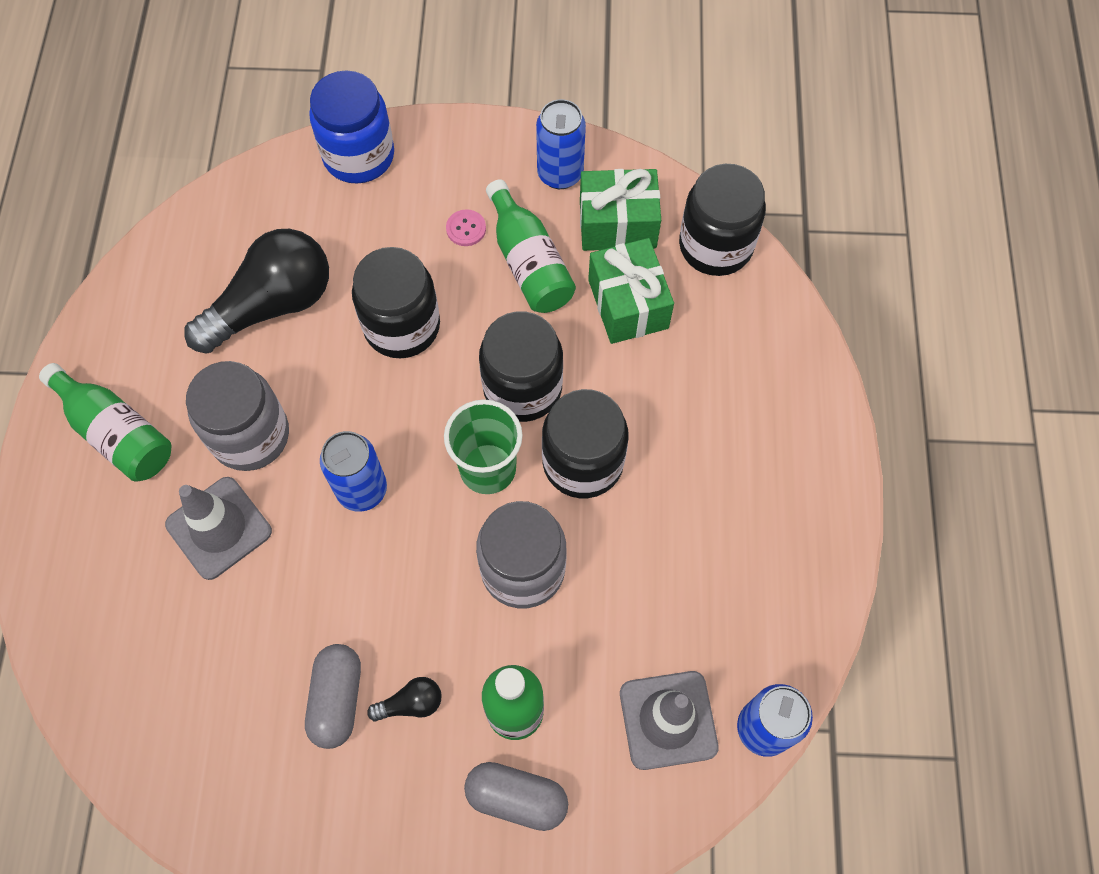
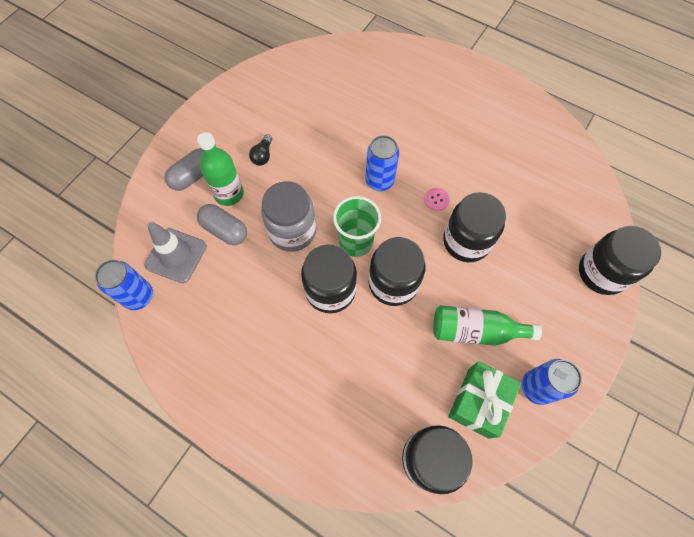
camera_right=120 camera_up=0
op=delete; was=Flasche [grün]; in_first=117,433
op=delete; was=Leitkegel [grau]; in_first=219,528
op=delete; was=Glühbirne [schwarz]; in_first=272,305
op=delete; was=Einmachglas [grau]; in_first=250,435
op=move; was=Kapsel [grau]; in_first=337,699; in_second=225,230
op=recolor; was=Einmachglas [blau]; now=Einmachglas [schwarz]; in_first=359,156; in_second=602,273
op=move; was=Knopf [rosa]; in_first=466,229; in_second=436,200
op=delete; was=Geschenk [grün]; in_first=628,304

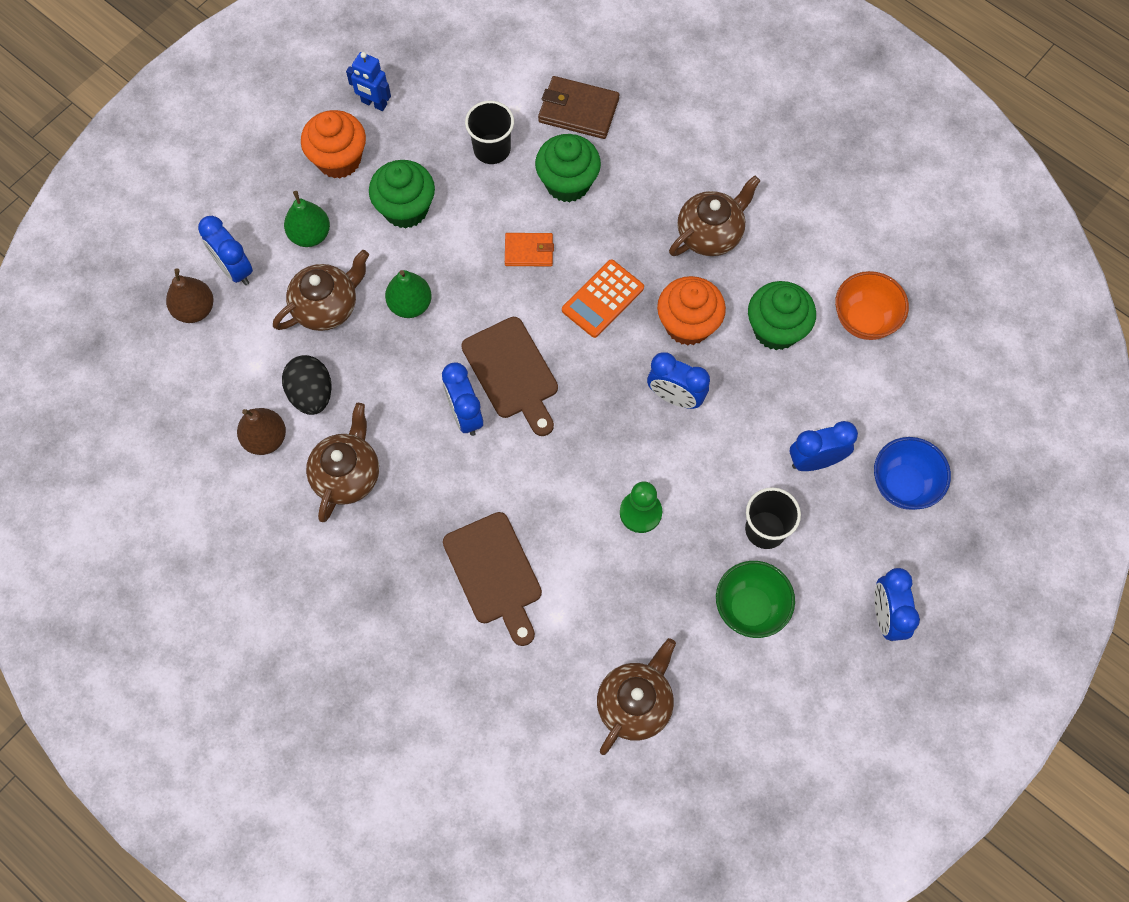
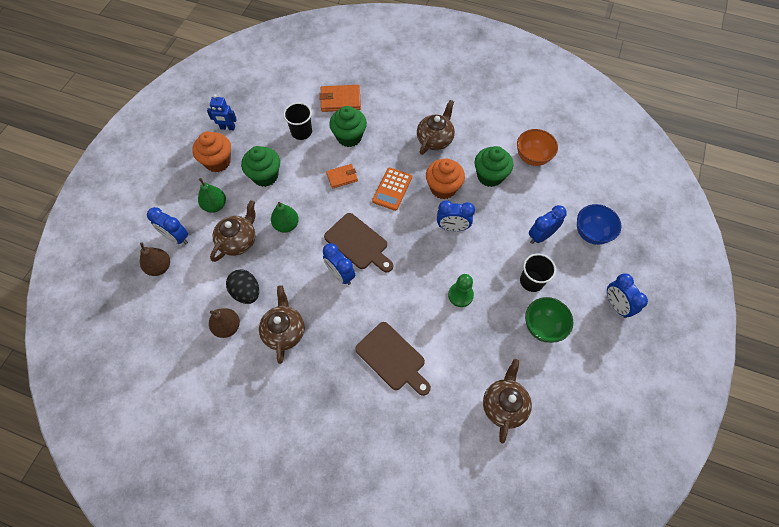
camera_right=-20 camera_up=-5
op=recolor; was=Geldbörse [braun]; now=Geldbörse [orange]; in_first=578,110; in_second=340,100

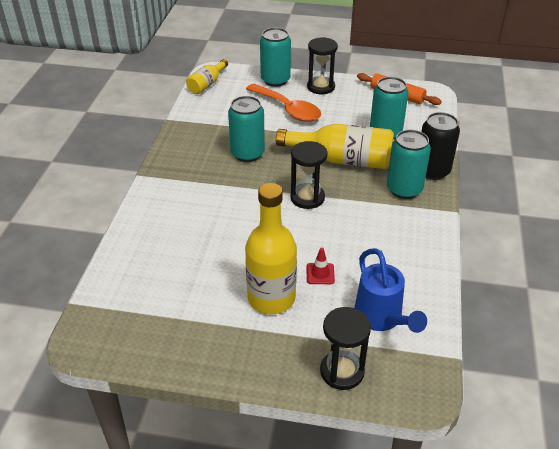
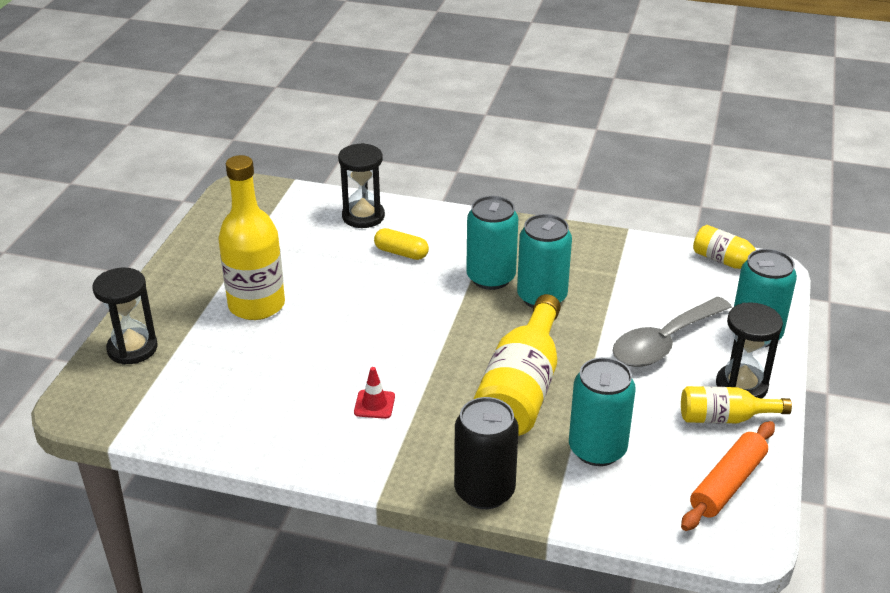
camera_right=95 camera_up=-5
op=recolor; was=Löffel [orange]; now=Löffel [grau]; in_first=287,109; in_second=664,342
op=move; was=Sanduhr [schwarz]; in_first=307,198; in_second=363,216
op=move; was=Leitkegel [rot]; in_first=320,274; in_second=374,404
op=delete; was=Gießkanne [blau]; in_first=381,318
op=move; was=Dose [türkis]; in_first=404,189; in_second=490,278
op=insert; now=Kapsel [gelb]; in_second=401,253
op=insert; now=Flasche [gelb]; in_second=724,418

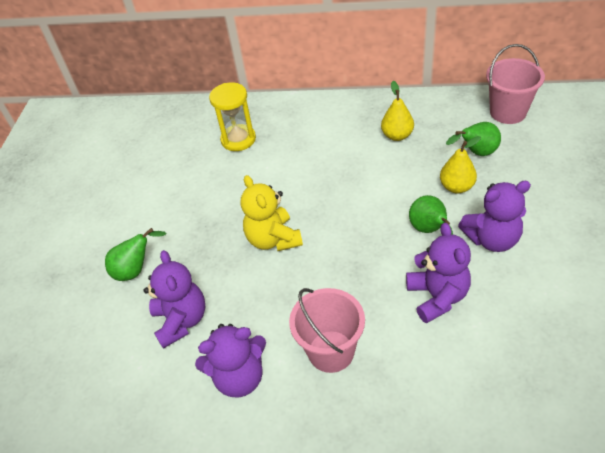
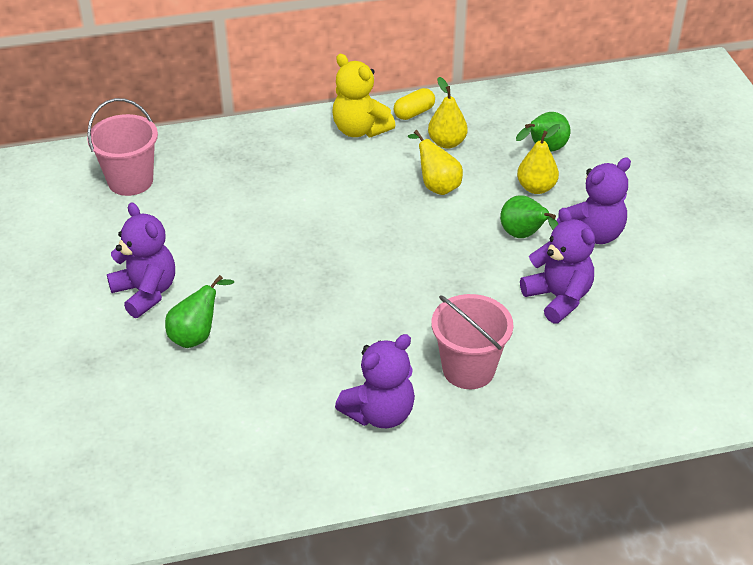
camera_right=-25 camera_up=-5
op=move; was=Teddybär [lila]; in_first=181,320; in_second=146,292
op=delete; was=Sanduhr [gelb]; in_first=238,139
op=move; was=Teddybär [gelb]; in_first=273,239; in_second=360,130
op=move; was=Eimer [rosa]; in_first=508,112; in_second=130,181
op=insert; now=Kapsel [gelb]; in_second=414,113
op=insert; now=Birne [gelb]; in_second=437,186

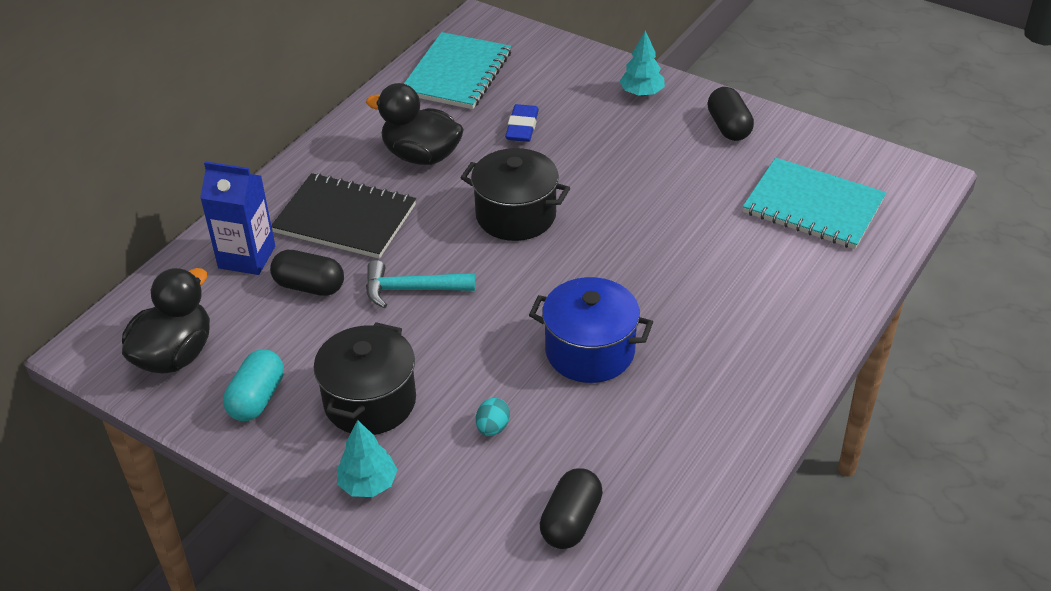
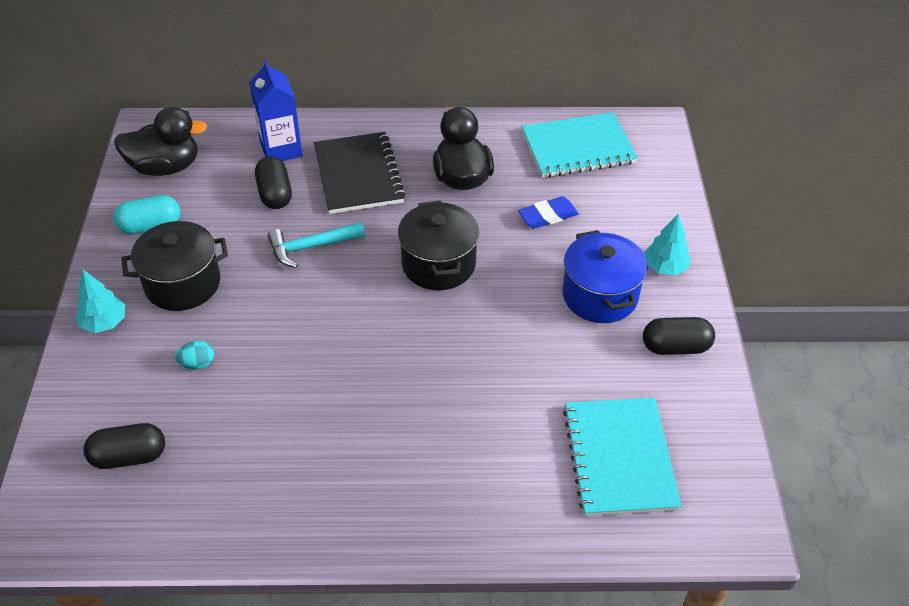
camera_right=55 camera_up=5
op=rotate; was=Hammer [türkis]; in_first=411,289; in_second=311,247; clockwise=-75
op=move; was=Kochtopf [blau]; in_first=590,351; in_second=600,295
op=rotate; was=Kapsel [schwarz]; in_first=728,127; in_second=675,347; clockwise=45

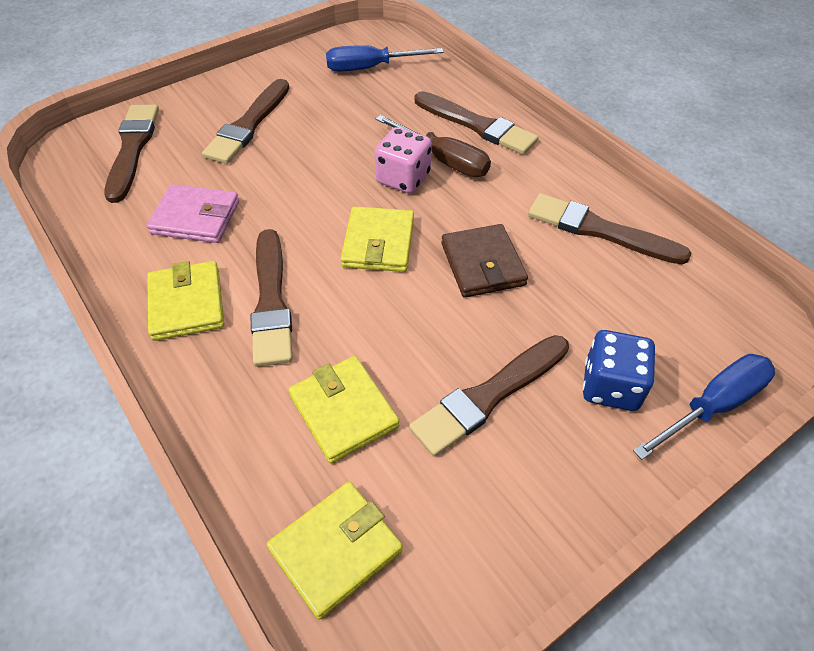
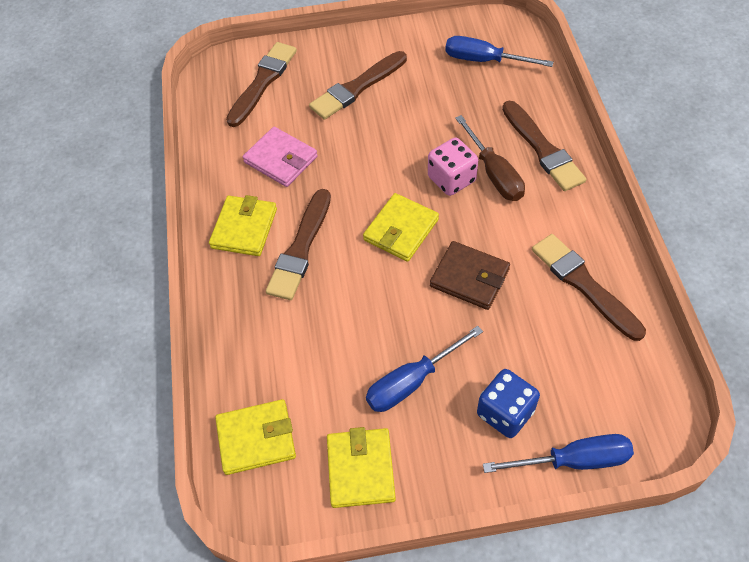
camera_right=30 camera_up=5
op=move; was=Geldbörse [gelb]; in_first=344,411; in_second=361,469
op=replace; was=Pinsel [braun]; now=Schraubenzieher [blau]; in_first=489,396; in_second=412,382
op=rotate; was=Geldbörse [braun]; in_first=482,264; in_second=469,278; clockwise=-75

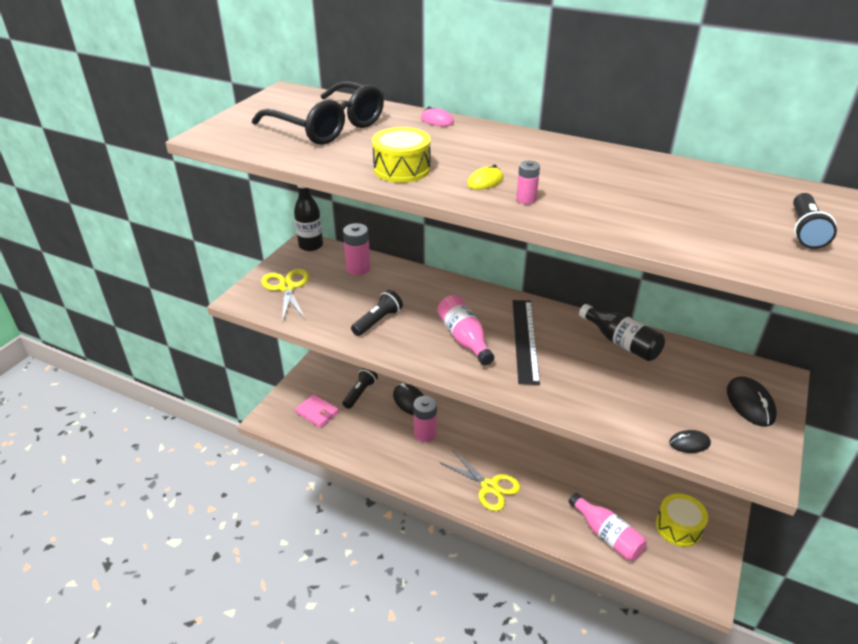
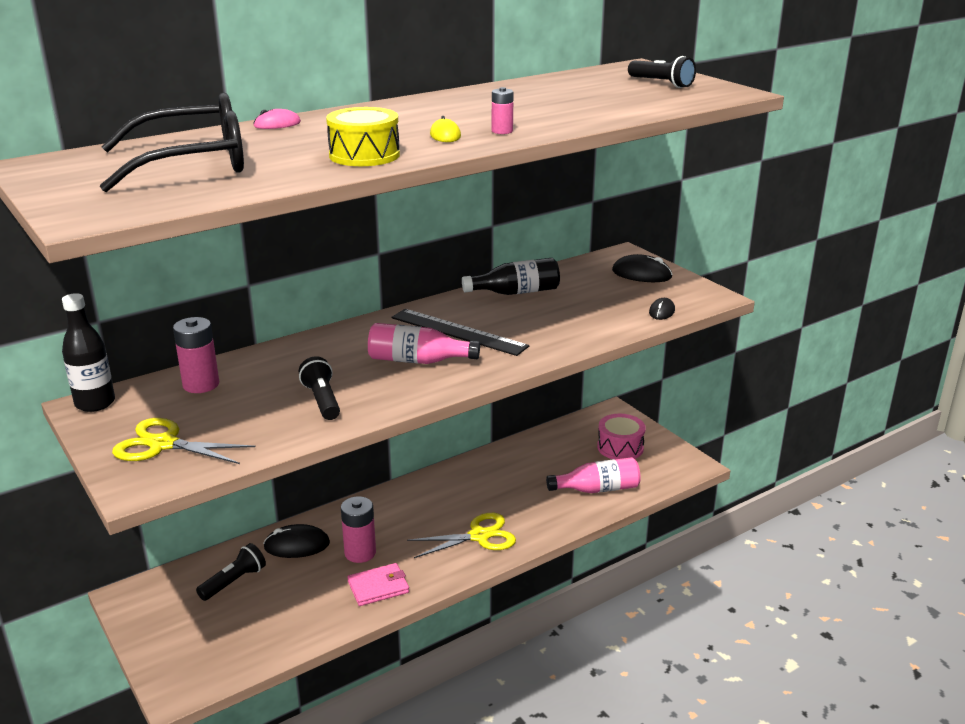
camera_right=-60 camera_up=-10
op=move; was=Geldbörse [rosa]; in_first=317,412; in_second=378,587
op=rotate; was=Taschenlampe [schwarz]; in_first=360,393; in_second=234,581; clockwise=75
op=recolor; was=Trommel [gelb]; now=Trommel [rosa]; in_first=678,527; in_second=620,447

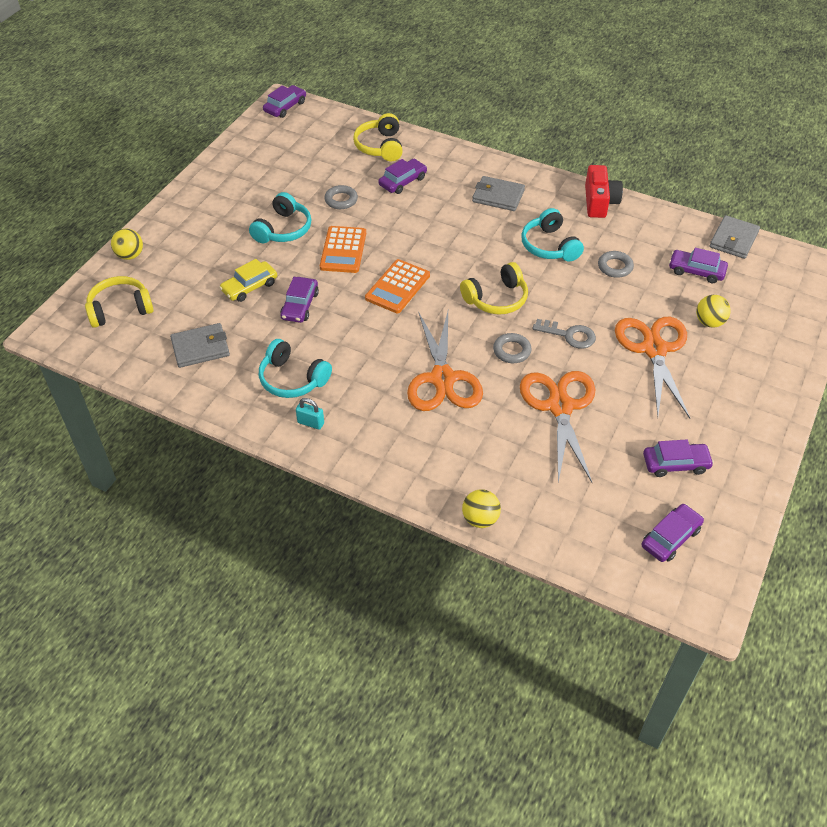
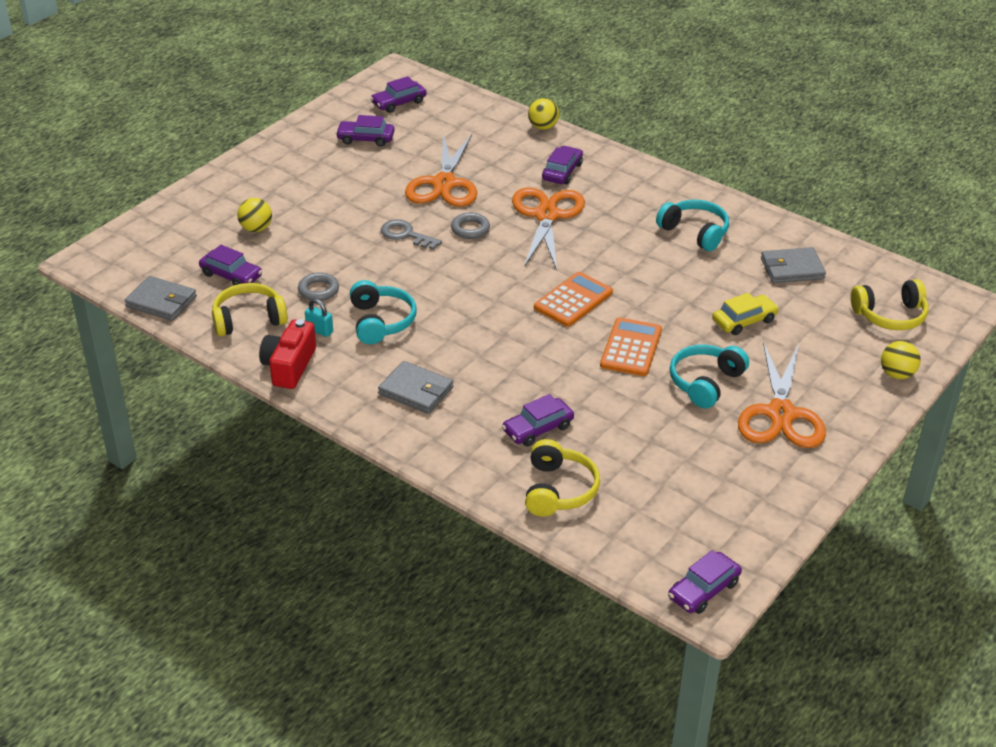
camera_right=-170 camera_up=-10
op=move; was=Auto [lila]; in_first=300,305; in_second=562,172
op=move; was=Vorhängeschloss [türkis]; in_first=310,423; in_second=319,330
op=delete; was=Ring [grau]; in_first=341,200
op=move; was=Kopfhörer [gelb]; in_first=496,299; in_second=248,319
op=move; was=Schere [orange]; in_first=654,349; in_second=781,414
op=rotate; was=Geldbörse [grau]; in_first=733,239; in_second=161,302; clockwise=75

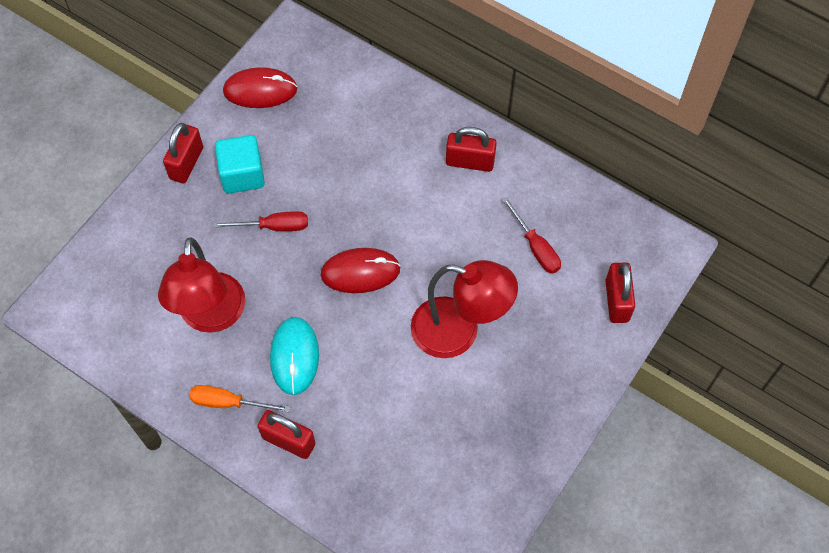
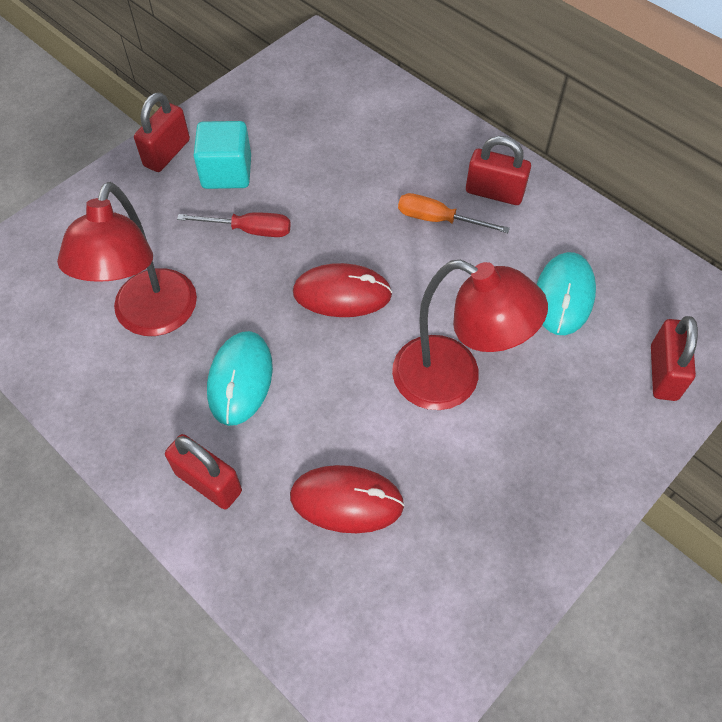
camera_right=10 camera_up=-5
op=move; was=Schraubenzieher [orange]; in_first=228,402; in_second=438,220
op=move; was=Computermaus [rot]; in_first=260,90; in_second=346,500
op=replace; was=Schraubenzieher [rot]; now=Computermaus [türkis]; in_first=536,247; in_second=564,295

